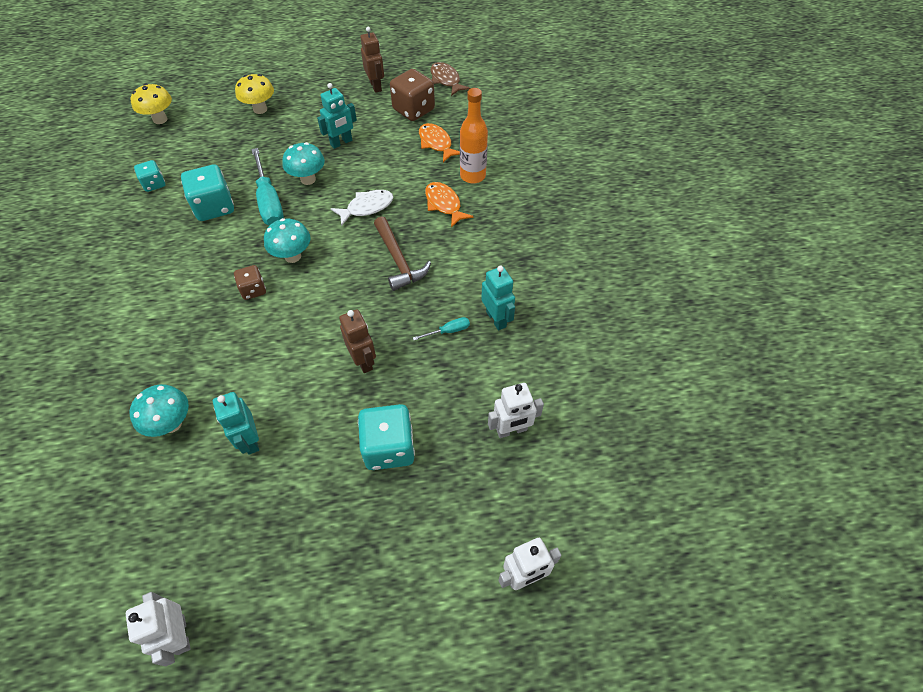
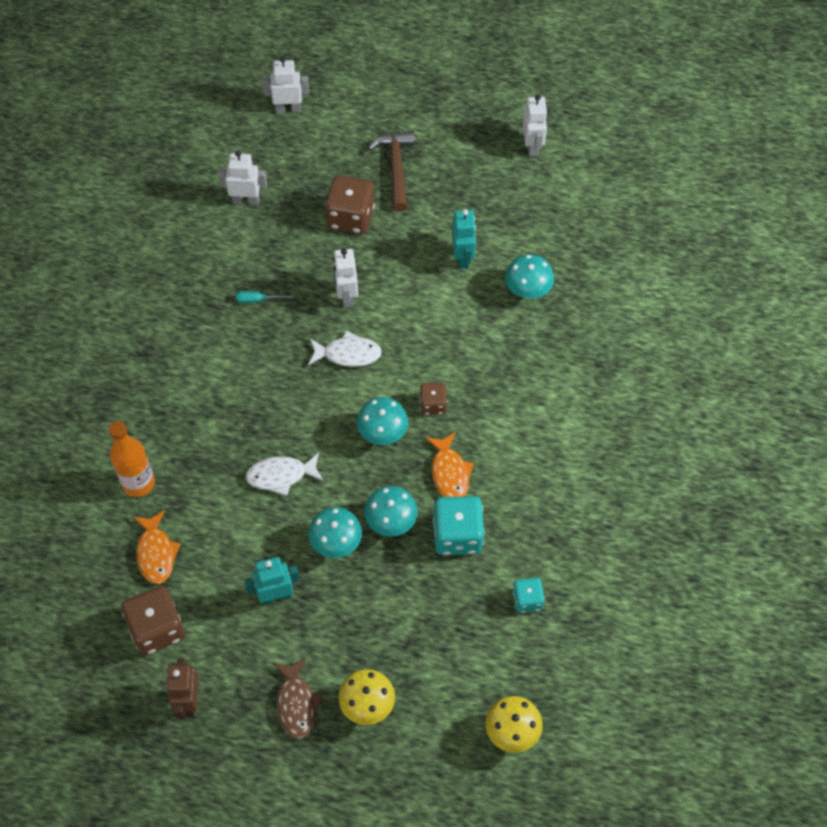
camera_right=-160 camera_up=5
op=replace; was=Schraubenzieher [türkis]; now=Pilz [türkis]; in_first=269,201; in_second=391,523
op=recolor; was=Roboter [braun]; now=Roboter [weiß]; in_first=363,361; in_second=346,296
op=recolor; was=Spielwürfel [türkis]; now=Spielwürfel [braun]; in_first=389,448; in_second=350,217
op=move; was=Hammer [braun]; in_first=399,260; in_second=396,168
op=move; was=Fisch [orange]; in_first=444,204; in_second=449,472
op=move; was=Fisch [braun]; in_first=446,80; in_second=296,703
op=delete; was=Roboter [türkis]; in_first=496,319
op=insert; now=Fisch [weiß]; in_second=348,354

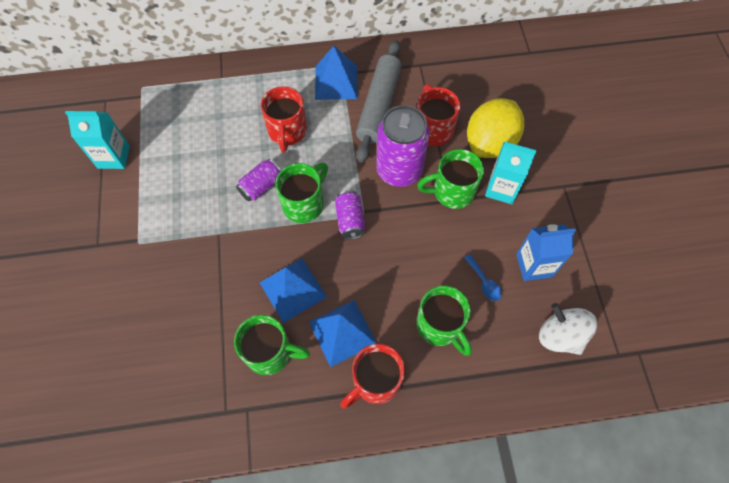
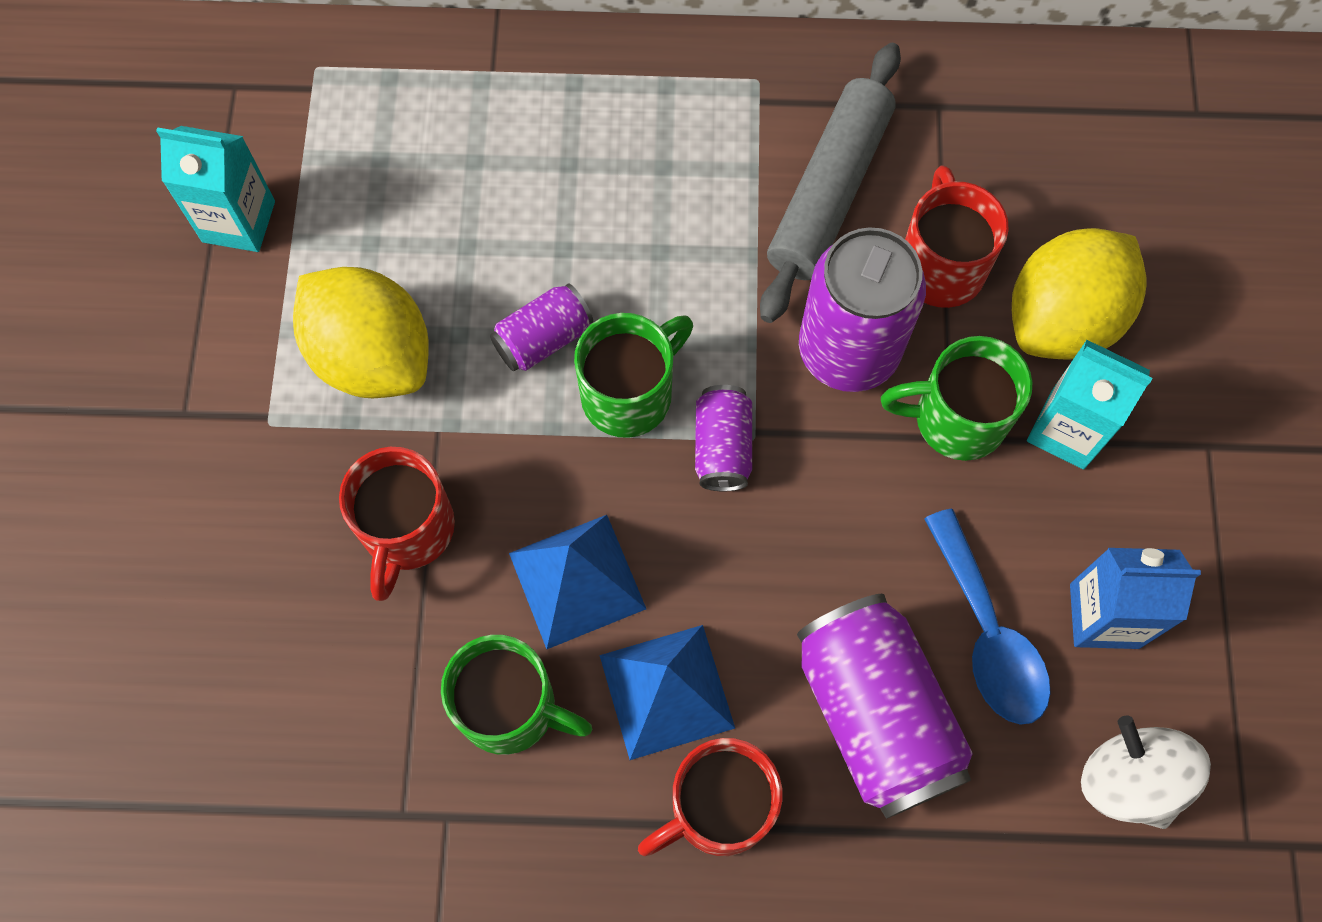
camera_right=10 camera_up=5
op=move; was=Tasse [rot]; in_first=287,132; in_second=407,531
op=delete; was=Pyramide [blau]; in_first=336,82
op=replace; was=Tasse [grün]; now=Dose [lila]; in_first=440,326; in_second=875,714
op=resize; was=Löffel [blau]; in_first=484,282; in_second=987,634; ratio=1.89
op=insert; now=Zitrone [gelb]; in_second=372,356

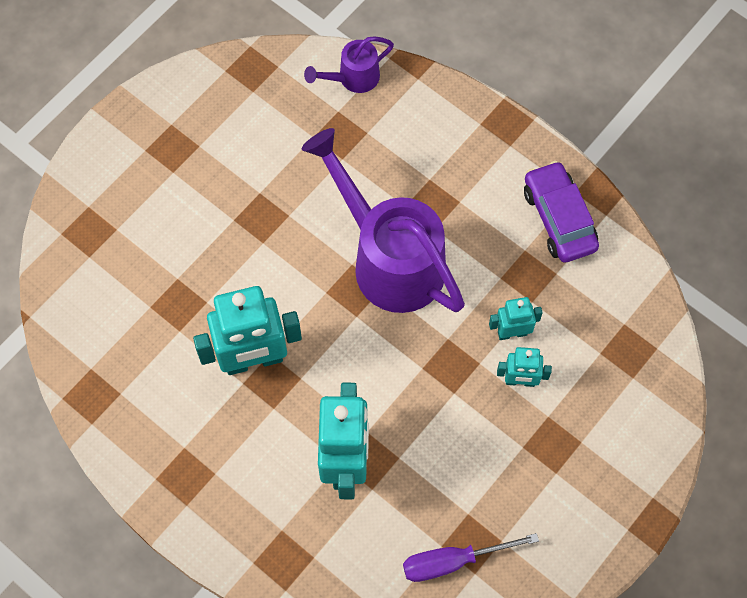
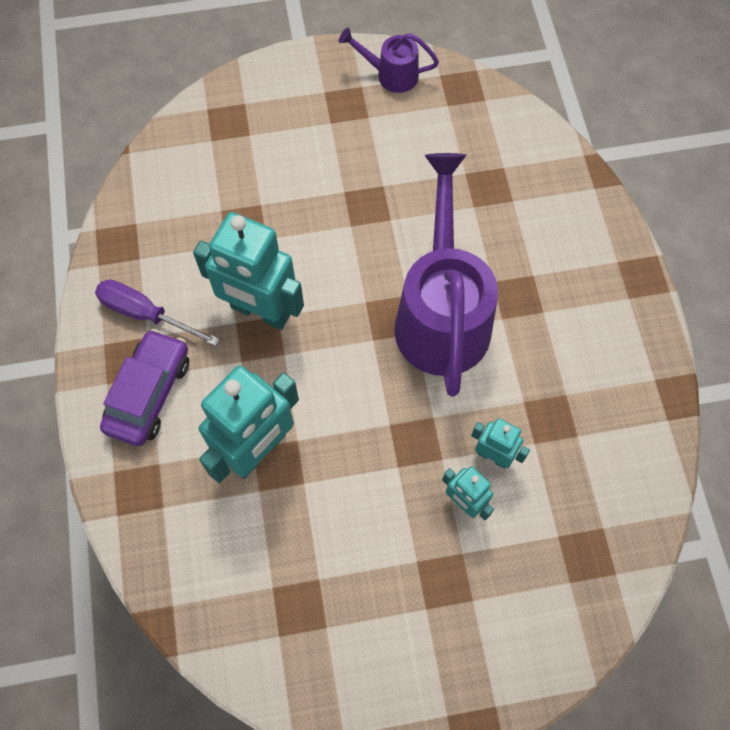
camera_right=40 camera_up=0
op=move; was=Gießkanne [lila]; in_first=353,78; in_second=391,75
op=move; was=Schraubenzieher [lila]; in_first=453,561; in_second=146,314
op=move; was=Auto [lila]; in_first=559,218; in_second=149,393

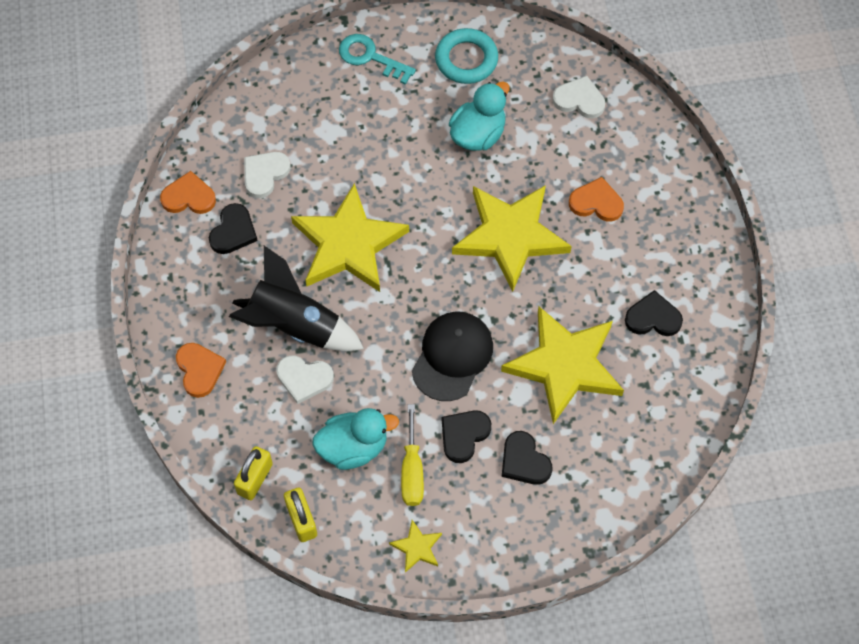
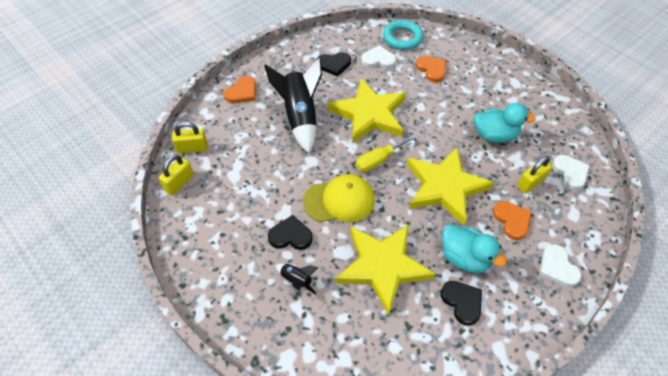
camera_right=55 camera_up=-10
op=move; was=Herz [orange]; in_first=189,197; in_second=431,69
op=move; was=Herz [weiß]; in_first=304,379; in_second=557,267
op=move; was=Ente [türkis]; in_first=353,447; in_second=464,258
op=delete; was=Schlüssel [türkis]; in_first=370,57
op=delete; was=Stern [gelb]; in_first=417,547
op=move; was=Schraubenzieher [gelb]; in_first=412,471; in_second=378,160
op=recolor; was=Kappe [schwarz]; now=Kappe [gelb]; in_first=452,356; in_second=339,201
op=move; was=Ring [türkis]; in_first=466,59; in_second=402,38
op=replace; was=Herz [schwarz]; now=Rakete [schwarz]; in_first=524,461; in_second=296,280
op=insert; now=Vorhängeschloss [gelb]; in_second=530,183

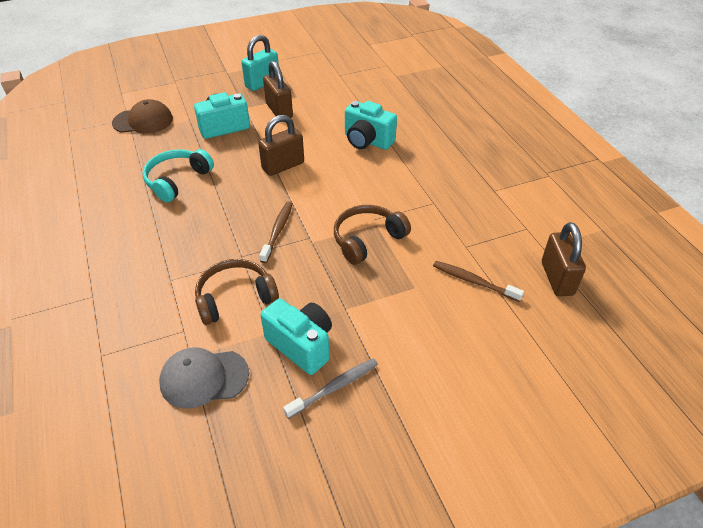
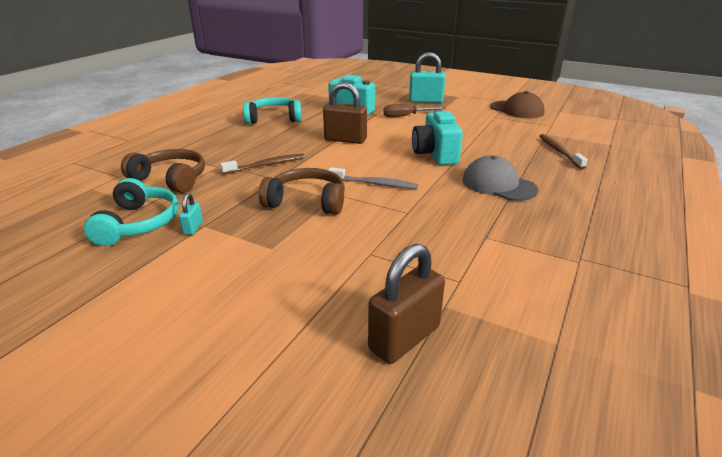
camera_right=50 camera_up=-15
op=move; was=Kappe [braun]; in_first=143,121; in_second=517,110
op=move; was=Kappe [grau]; in_first=204,378; in_second=498,184
op=replace; was=Kamera [türkis]; now=Kopfhörer [türkis]; in_first=301,345; in_second=138,223
op=replace; was=Vorhängeschloss [braun]; now=Schraubenzieher [braun]; in_first=279,111; in_second=406,116
op=move; was=Zahnbürste [grau]; in_first=334,387; in_second=375,184
op=move; was=Zahnbürste [braun]; in_first=473,281; in_second=559,151
op=insert; now=Vorhängeschloss [türkis]; in_second=193,228

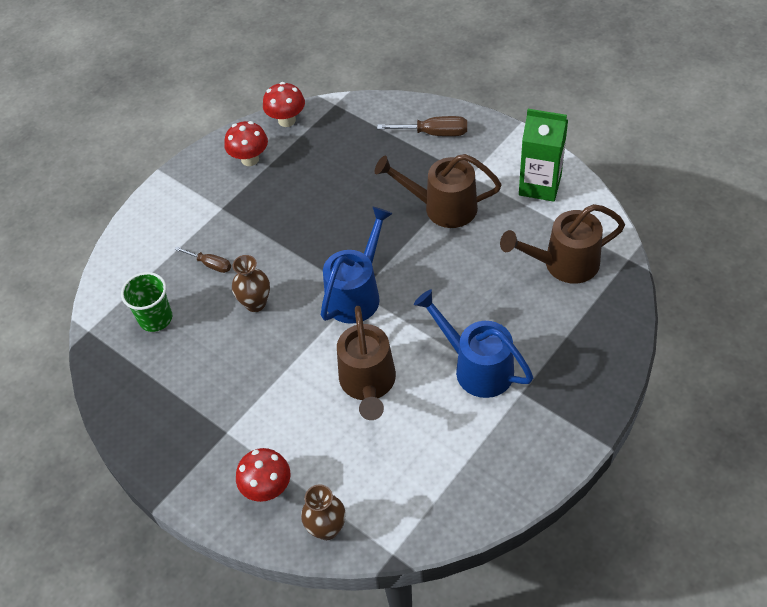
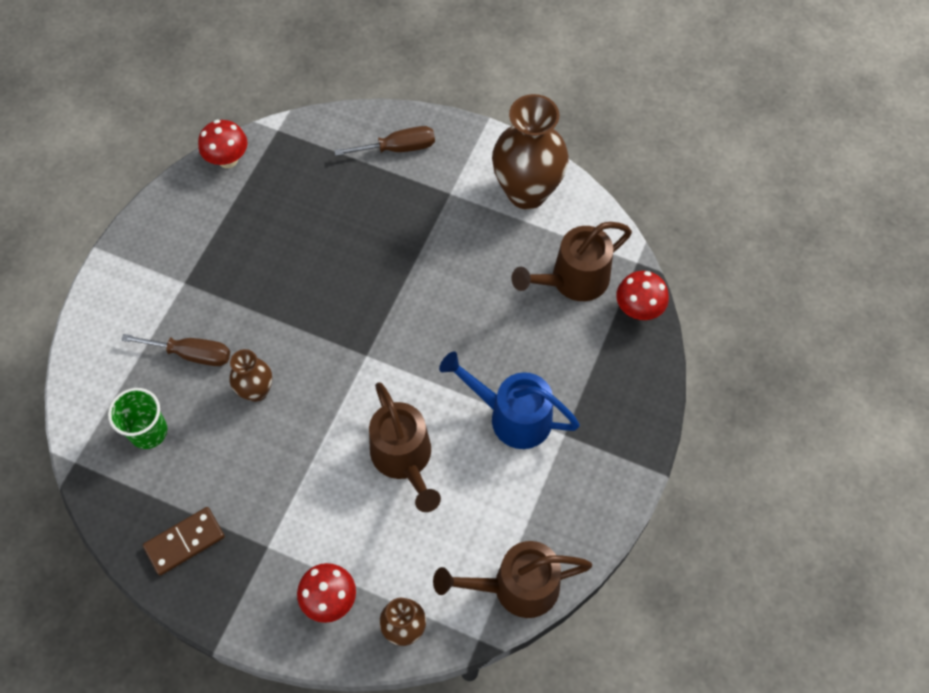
camera_right=-20 camera_up=10
op=resize; was=Schraubenzieher [braun]; in_first=210,264; in_second=191,354; ratio=1.53
op=move; was=Pilz [rot]; in_first=250,159; in_second=638,309
op=delete; was=Gießkanne [blau]; in_first=357,293
op=move; was=Gießkanne [braun]; in_first=442,207; in_second=515,587
op=replace; was=Getränkekarton [grün]; now=Vase [braun]; in_first=540,185; in_second=527,192
op=insert; now=Dominostein [braun]; in_second=184,542

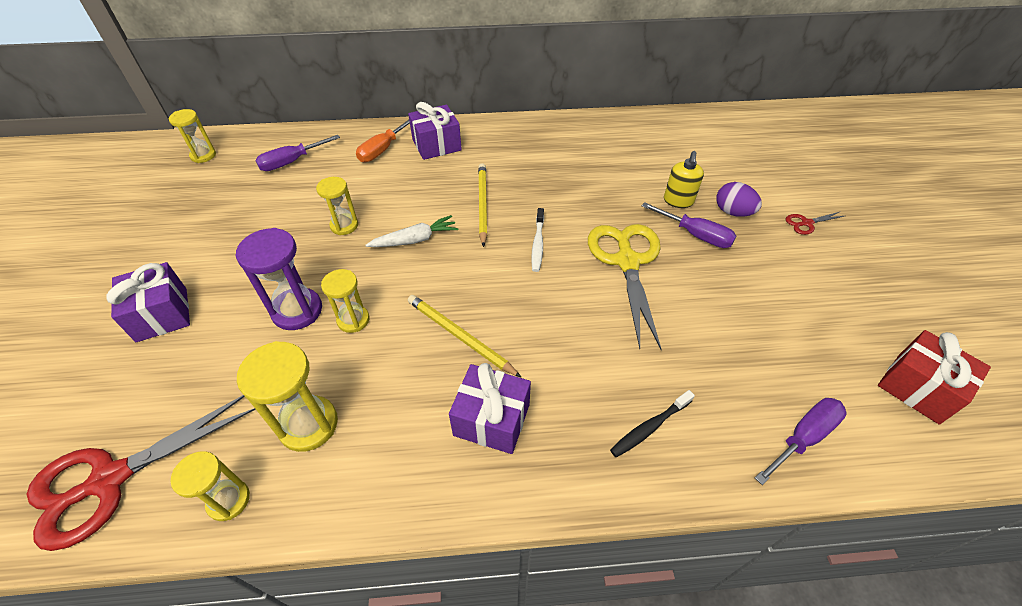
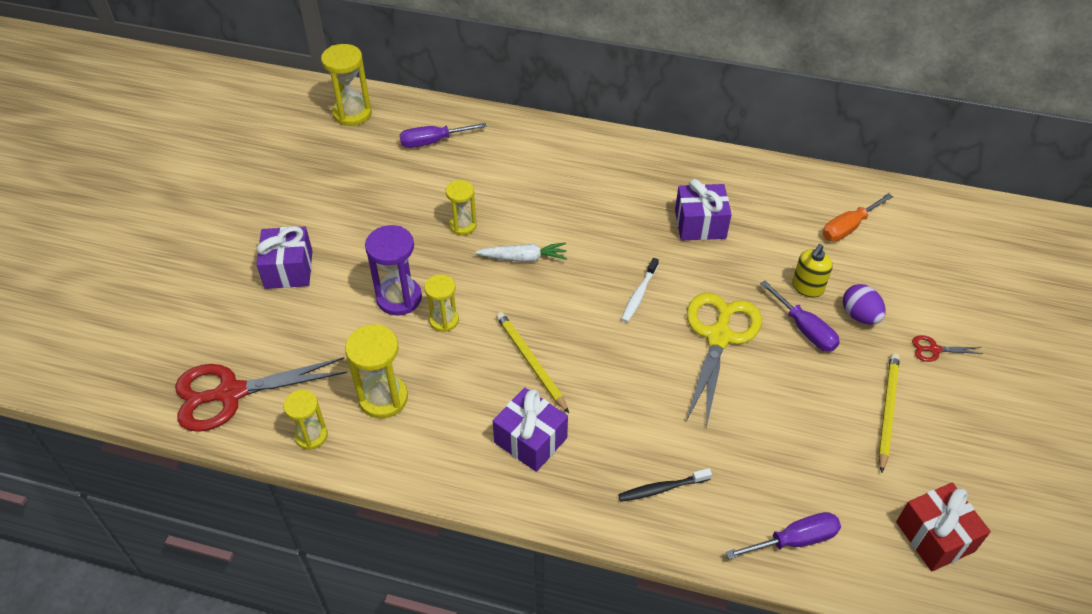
camera_right=20 camera_up=0
op=resize; was=Sanduhr [gelb]; in_first=203,155; in_second=352,113; ratio=1.56
op=move; was=Schraubenzieher [orange]; in_first=382,150; in_second=848,227
op=move; was=Geschenk [lila]; in_first=436,145; in_second=700,224
op=move; was=Bleistift [gelb]; in_first=482,204; in_second=887,411

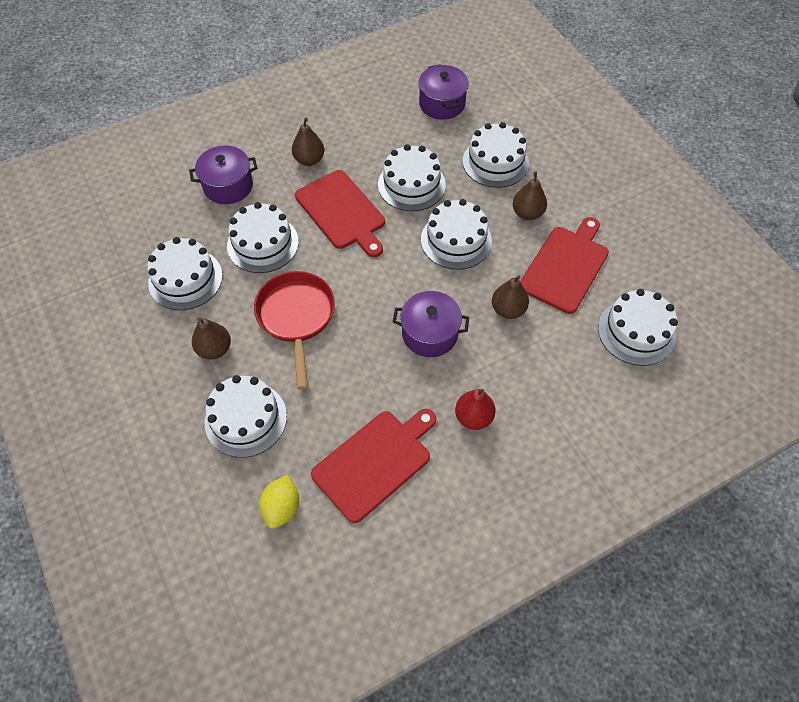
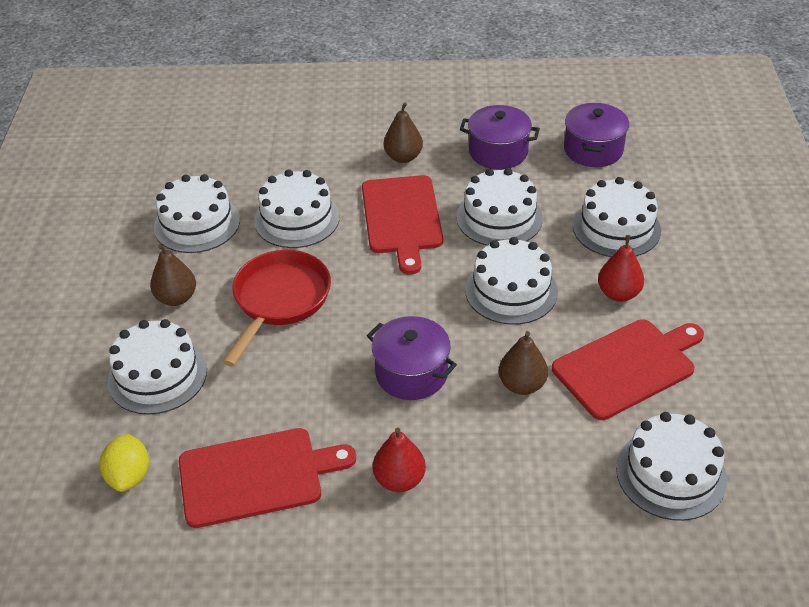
camera_right=30 camera_up=-15
op=move; was=Kochtopf [lila]; in_first=228,186; in_second=498,152
op=rotate; was=Zitrone [gelb]; in_first=282,507; in_second=129,476; clockwise=-45
op=recolor; was=Birne [braun]; now=Birne [rot]; in_first=527,213; in_second=618,293

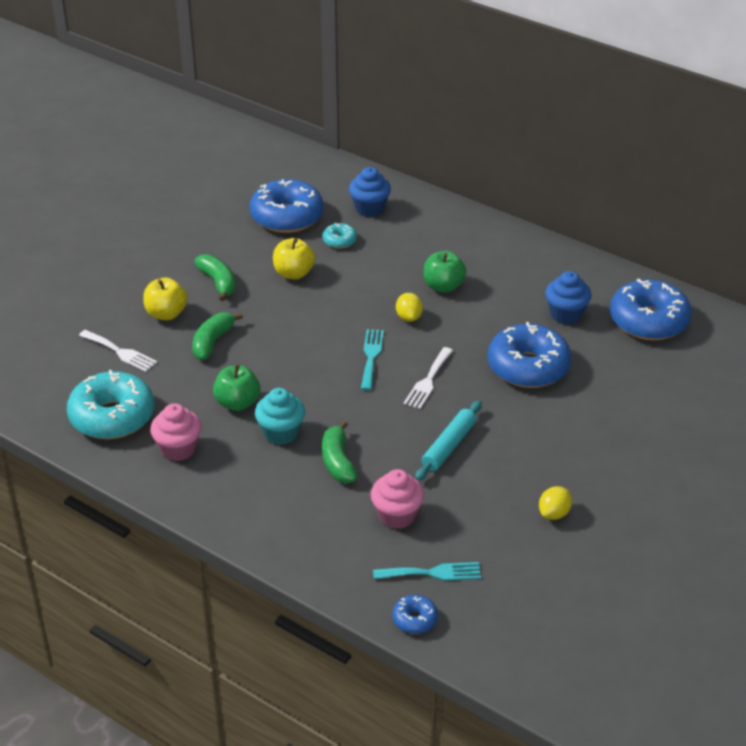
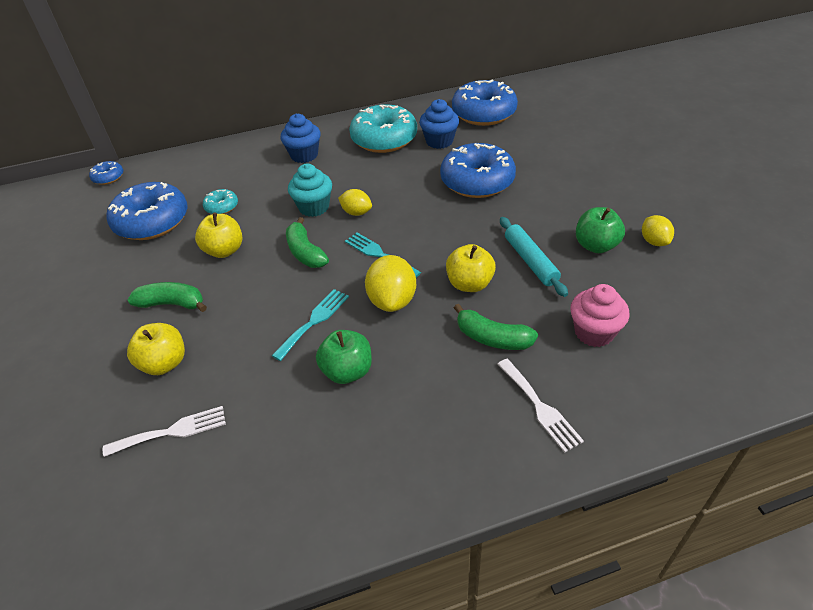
camera_right=-50 camera_up=5
op=move; was=Donut [türkis]; in_first=112,416; in_second=384,139
op=delete; was=Muffin [rosa]; in_first=178,449
op=move; was=Banane [grün]; in_first=212,342; in_second=305,252
op=move; was=Muffin [türkis]; in_first=281,433; in_second=314,207
op=move; was=Muffin [blau]; in_first=369,208; in_second=304,155
op=move; was=Gabel [türkis]; in_first=432,573; in_second=314,321
op=move; was=Donut [blau]; in_first=414,619; in_second=108,177
op=move; was=Gabel [weiß]; in_first=428,381; in_second=540,407
op=move; was=Apfel [grün]; in_first=443,286; in_second=596,245
op=insert; now=Zitrone [gelb]; in_second=392,300
op=insert; now=Apfel [gelb]; in_second=469,284

